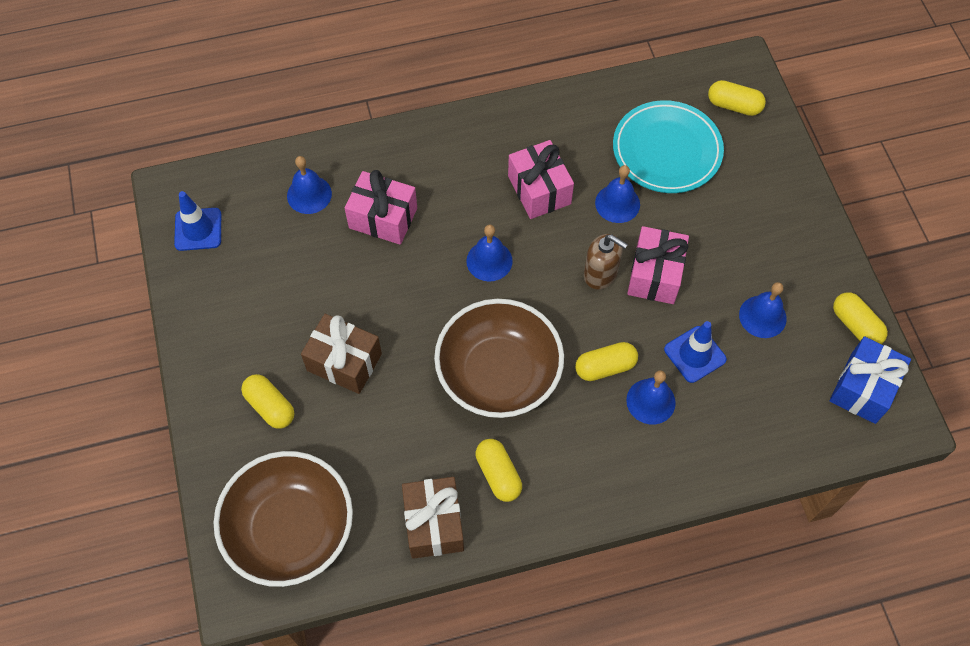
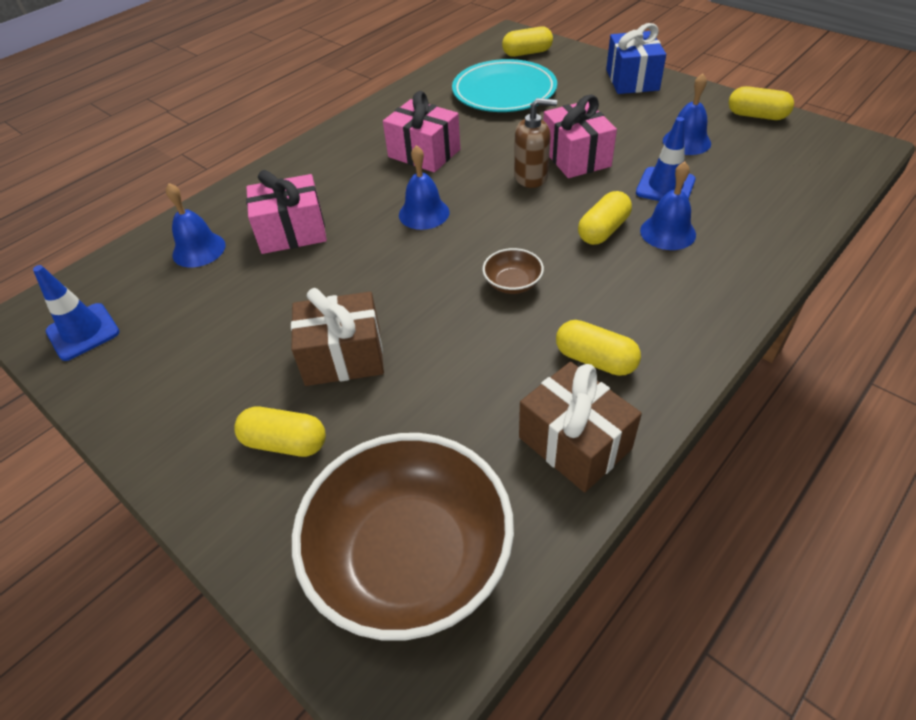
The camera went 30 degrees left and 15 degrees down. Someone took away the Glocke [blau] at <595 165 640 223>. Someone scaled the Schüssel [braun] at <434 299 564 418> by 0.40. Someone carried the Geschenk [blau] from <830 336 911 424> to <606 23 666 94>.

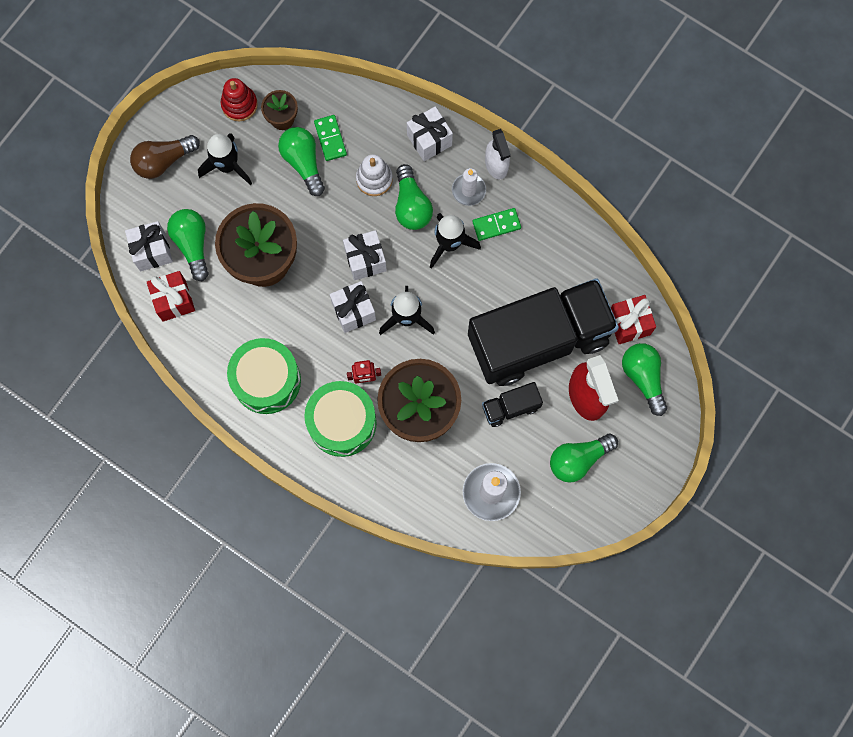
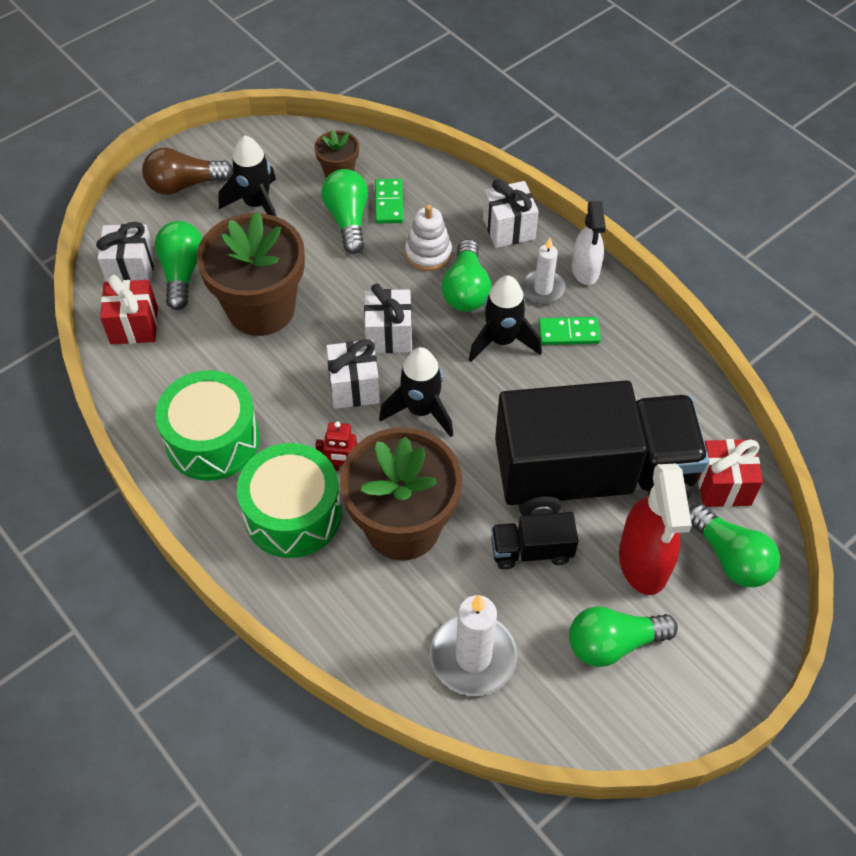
The camera went 15 degrees right and 20 degrees down. Someone took away the Stapelspielzeug [rot] at <221 78 258 121>. Someone rotated the Glühbirne [grün] at <622 343 667 416> by 150 degrees clockwise.

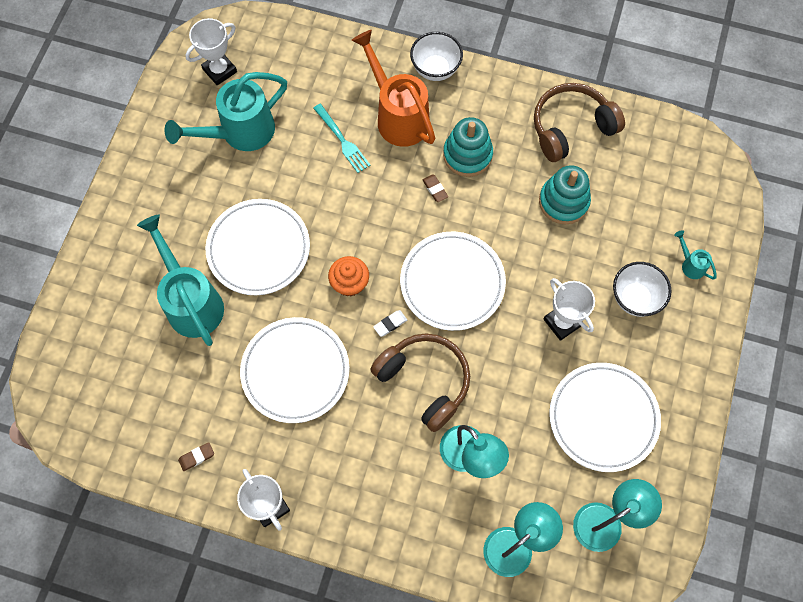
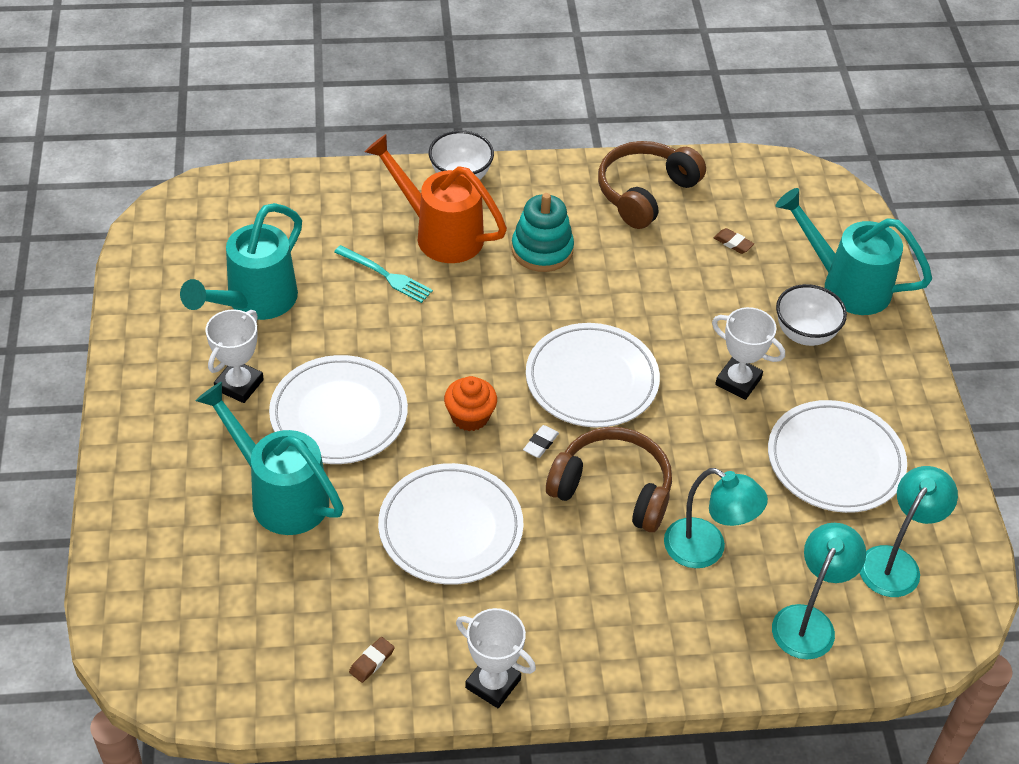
The camera went 25 degrees left and 20 degrees down. Someone carried the Pokal [weiß] from <185 18 237 86> to <205 310 264 403>. Someone took away the Stapelspielzeug [türkis] at <539 165 591 225>. Someone carried the Radiergummi [braun] from <423 175 448 202> to <714 228 754 254>. Someone scaled the Gießkanne [türkis] at <674 230 717 280> by 2.33.

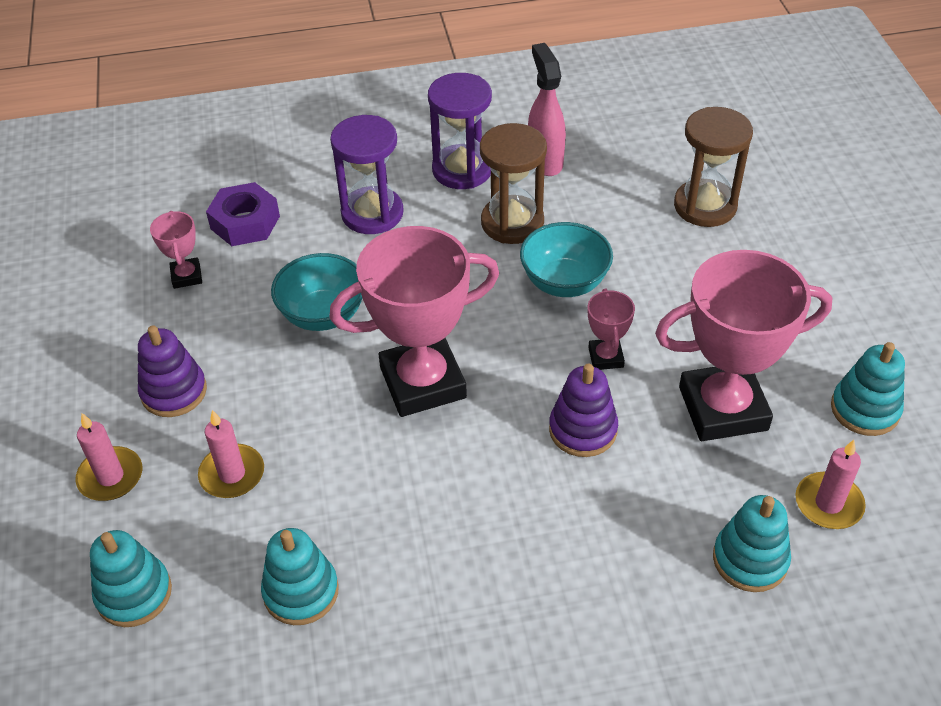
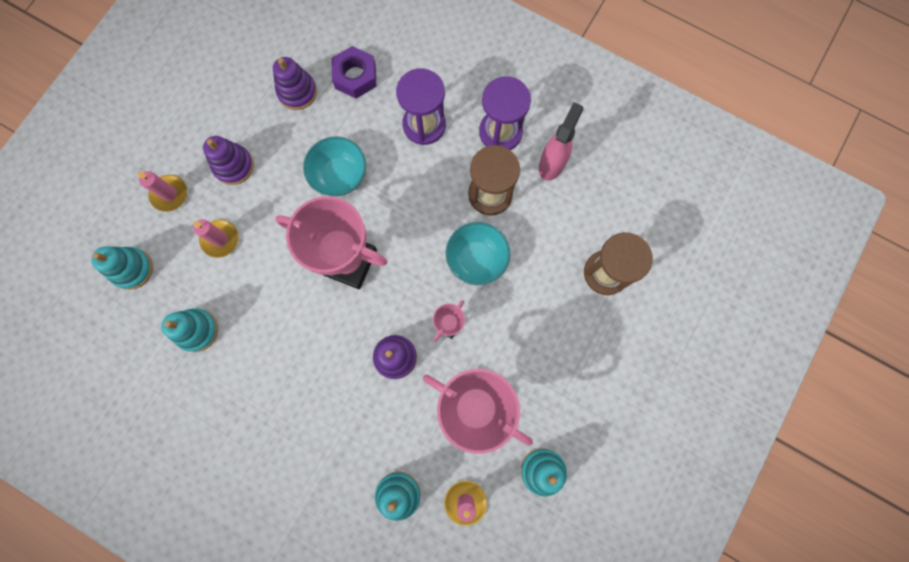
The camera went 40 degrees right and 30 degrees up. Someone swapped the Pokal [rosa] at <150 211 202 289> for the Stapelspielzeug [lila] at <273 57 317 110>.

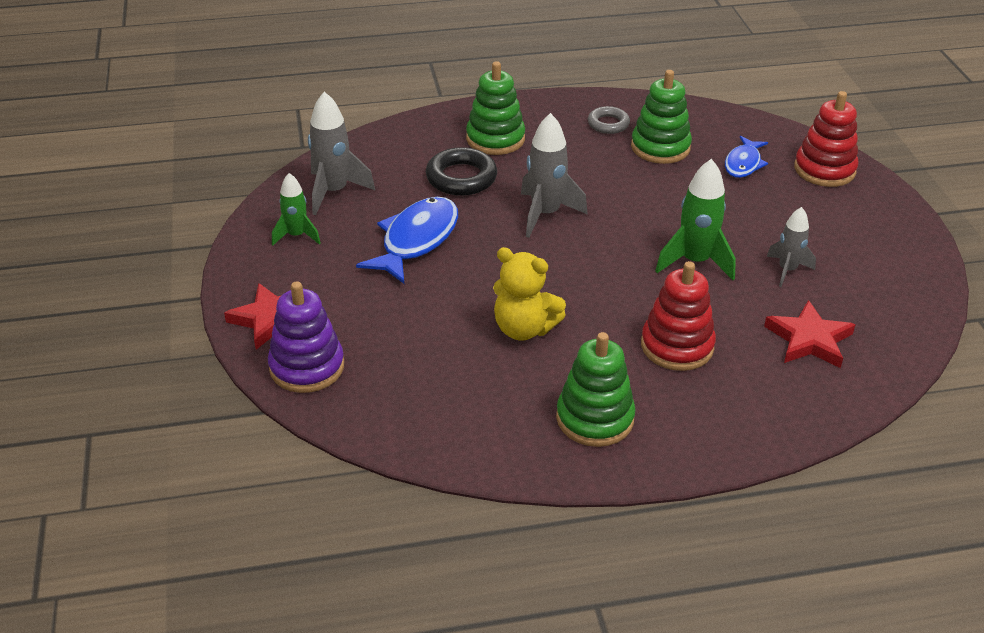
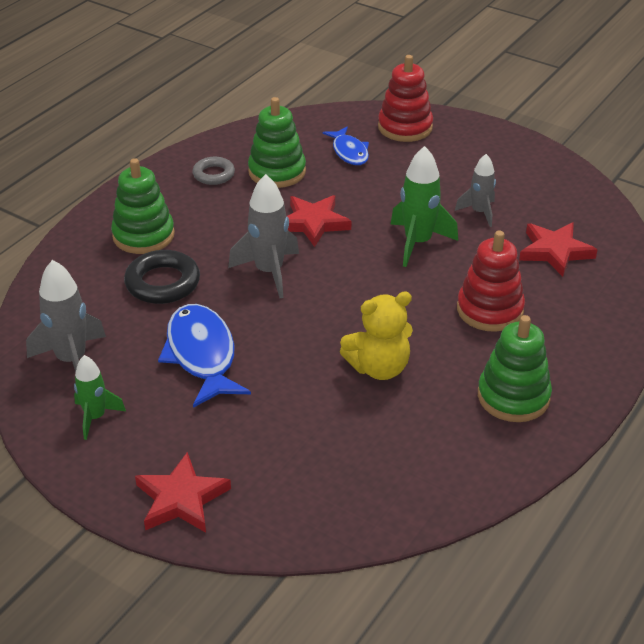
The camera went 45 degrees left and 0 degrees up. Someone took away the Stapelspielzeug [lila] at <268 281 344 393>. Someone put down the Stern [rot] at <286 195 351 247>.

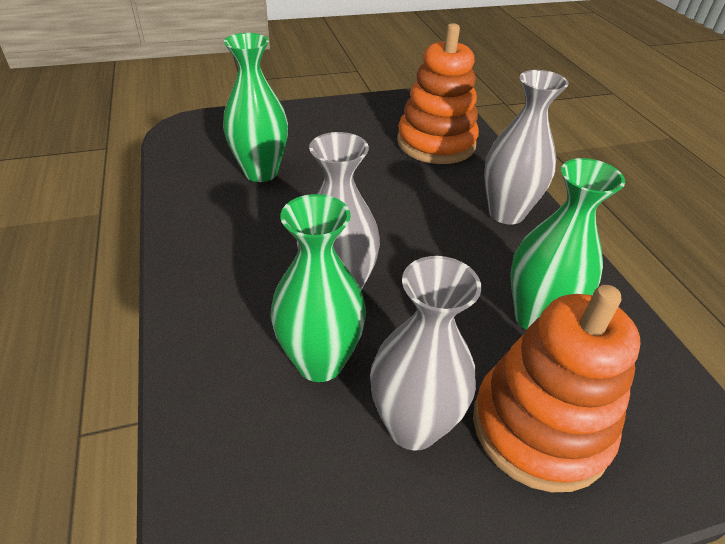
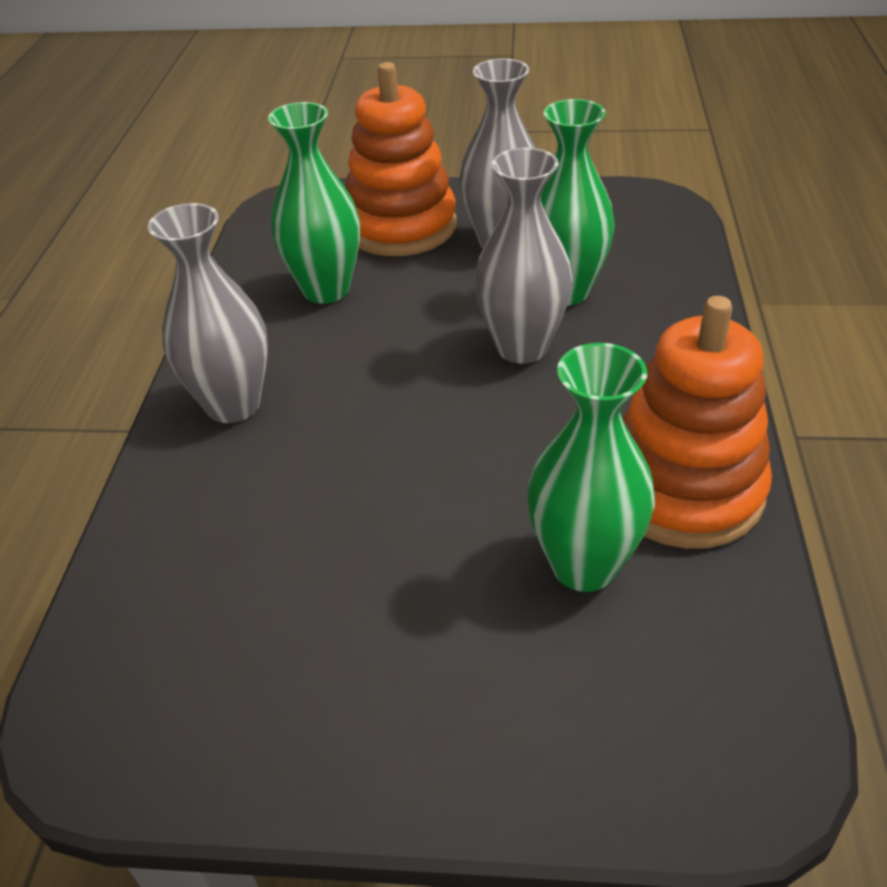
The camera went 155 degrees left and 0 degrees up. Someone carried the Stapelspielzeug [orange] from <397 23 479 164> to <623 296 772 549>.

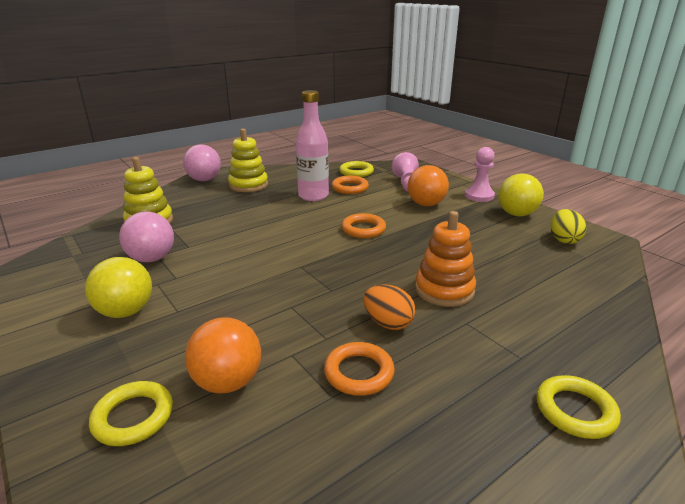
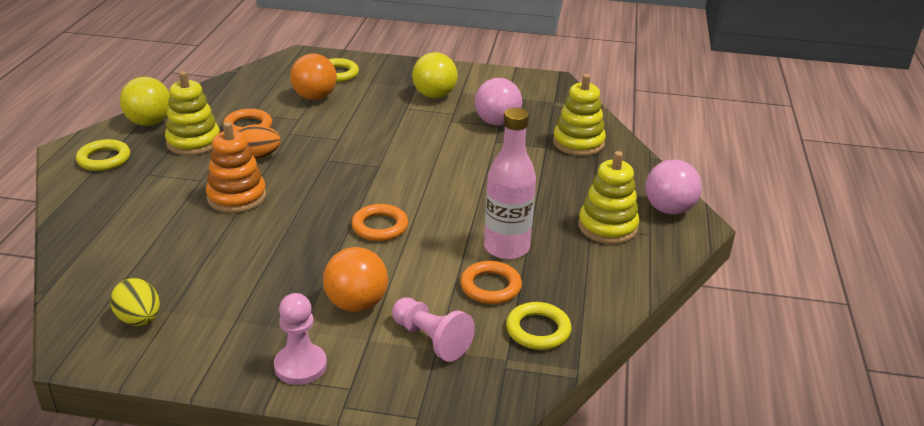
The camera went 135 degrees right and 5 degrees up. Someone carried the Ball [gelb] from <498 174 544 216> to <120 77 170 126>. Someone put down the Stapelspielzeug [gelb] at <165 71 220 155>.

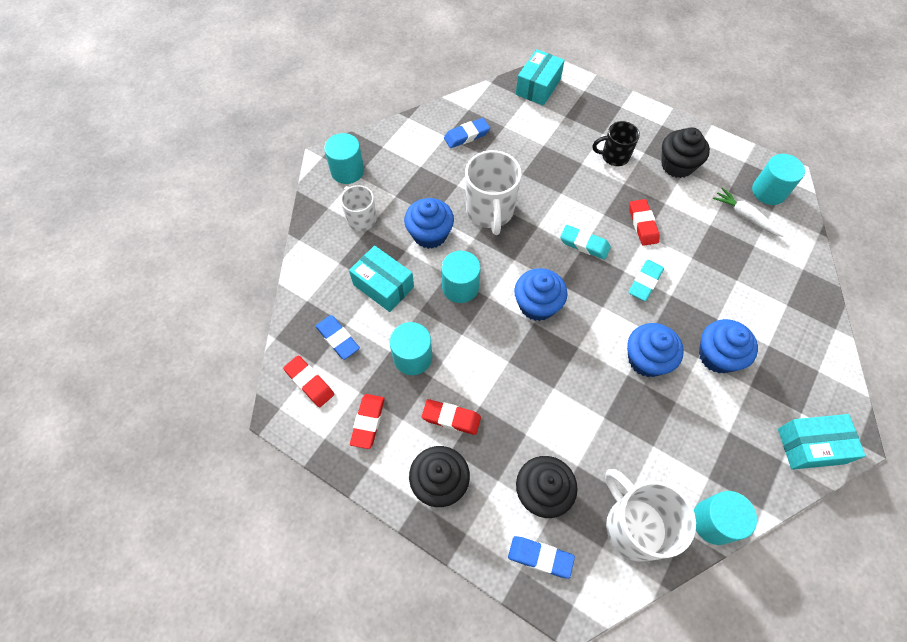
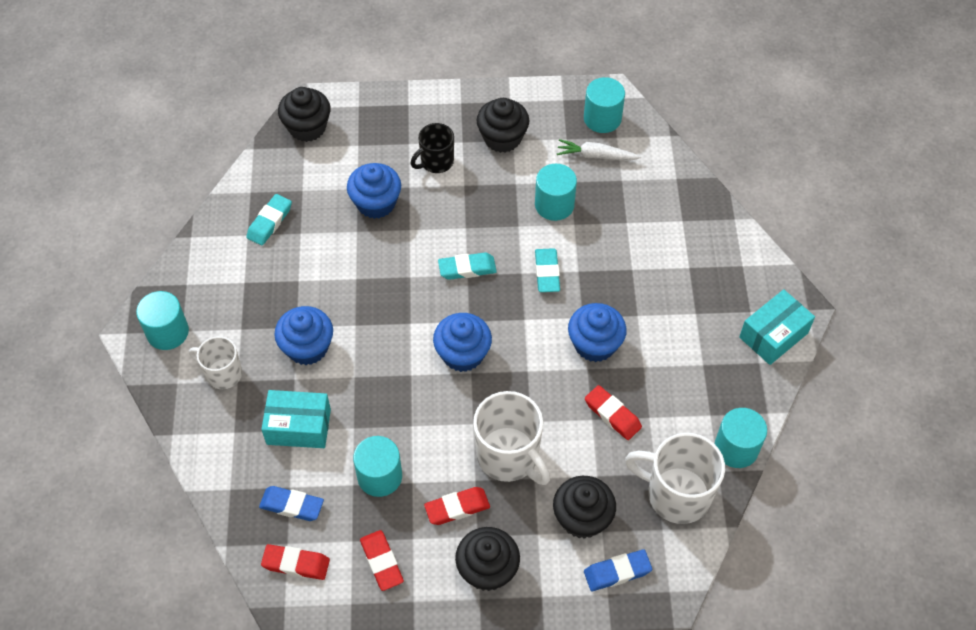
The camera went 35 degrees left and 5 degrees down. Someone swapped the Schachtel [türkis] at <516 49 565 106> for the Muffin [schwarz] at <278 87 330 142>. Someone repainted the Radiergummi [blau] at <444 118 490 148>, which became the Radiergummi [türkis] at <246 194 292 245>. Someone carried the Tasse [weiß] from <465 150 522 235> to <473 391 550 485>. Someone carried the Radiergummi [rot] from <629 199 659 246> to <585 385 642 440>. Someone carried the Vollzylinder [türkis] from <441 251 481 303> to <535 164 577 221>. Someone carried the Muffin [blau] from <699 319 758 373> to <347 163 401 219>.

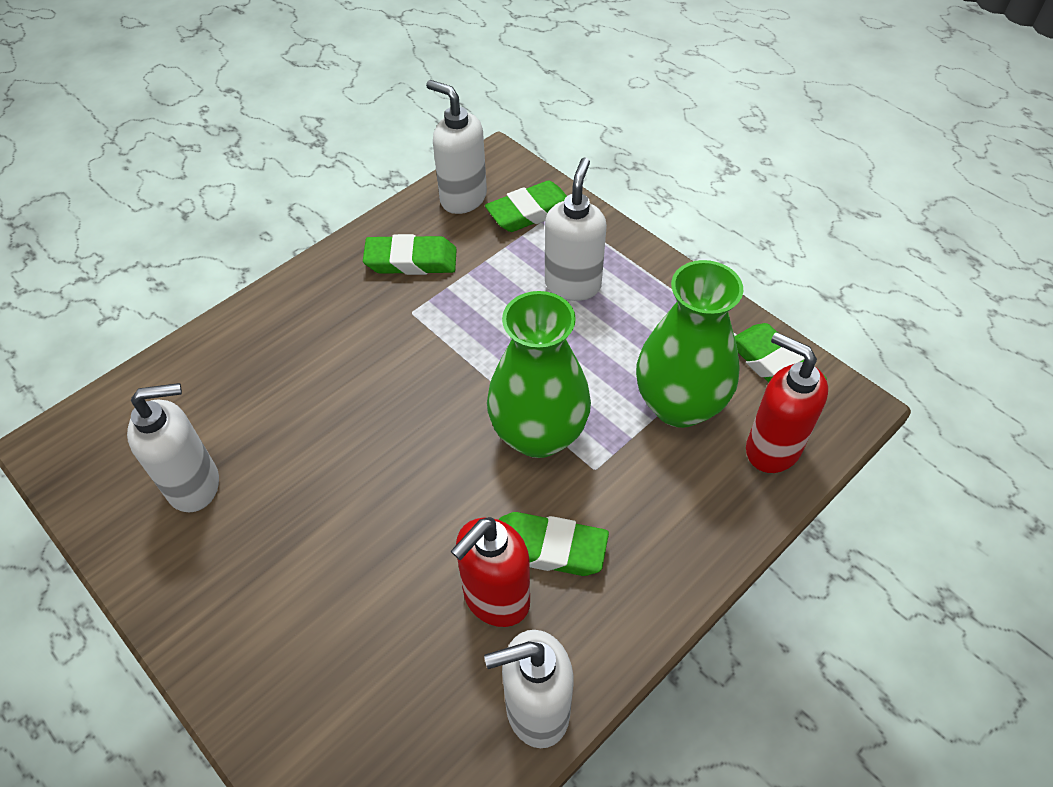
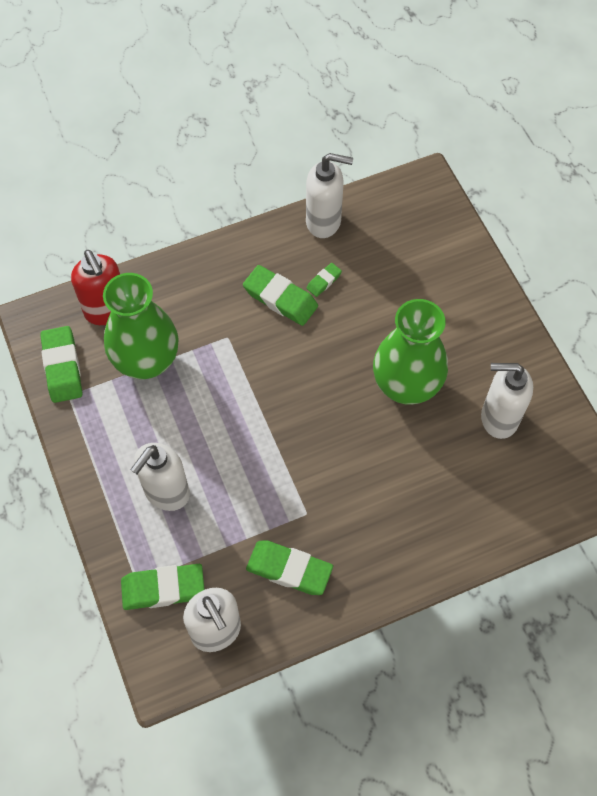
The camera went 160 degrees left and 10 degrees up. Someone carried the Vase [grün] from <487 291 591 458> to <373 299 448 405>. Someone swapped the Seifenspender [rot] at <451 517 530 627> for the Radiergummi [grün] at <306 263 342 297>.

